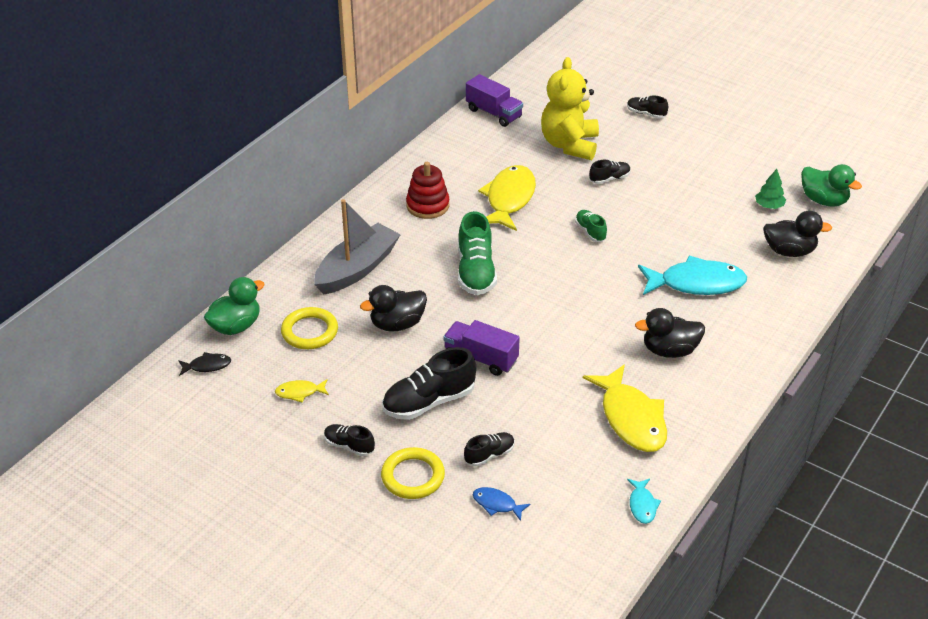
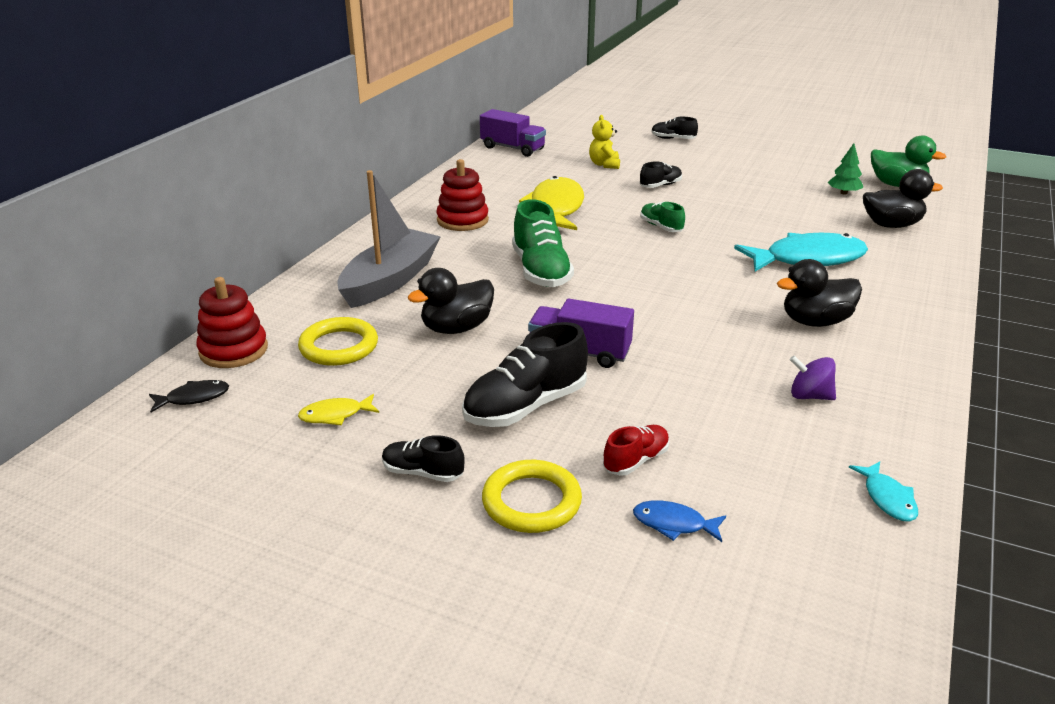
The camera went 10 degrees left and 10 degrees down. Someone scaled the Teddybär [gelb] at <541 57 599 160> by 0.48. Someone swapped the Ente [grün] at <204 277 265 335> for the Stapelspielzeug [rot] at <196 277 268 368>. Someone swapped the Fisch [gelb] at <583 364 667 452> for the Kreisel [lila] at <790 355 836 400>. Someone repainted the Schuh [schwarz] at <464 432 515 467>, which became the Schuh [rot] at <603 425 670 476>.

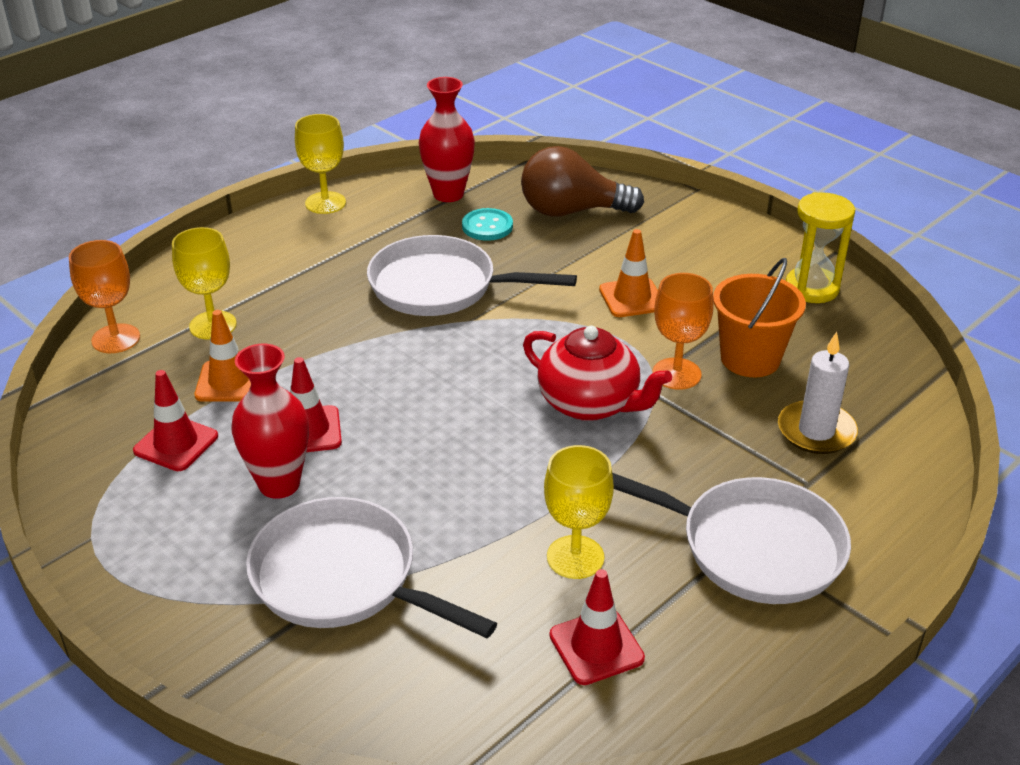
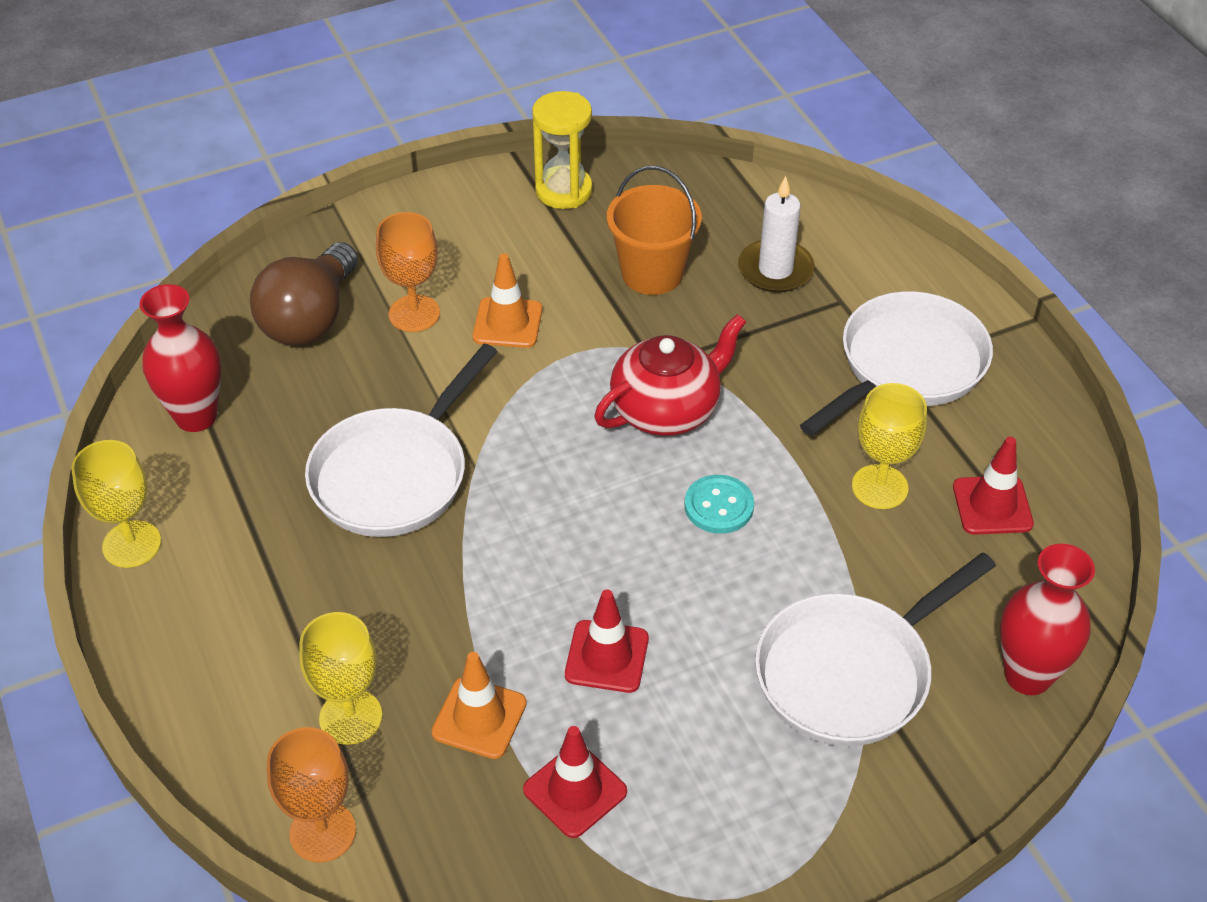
The camera went 70 degrees left and 10 degrees up. Someone carried the Knopf [türkis] from <462 208 513 241> to <685 475 754 534>. Someone carried the Kelch [orange] from <652 273 713 390> to <376 212 440 332>. Someone carried the Vase [rot] from <231 344 309 499> to <1000 543 1095 695>.

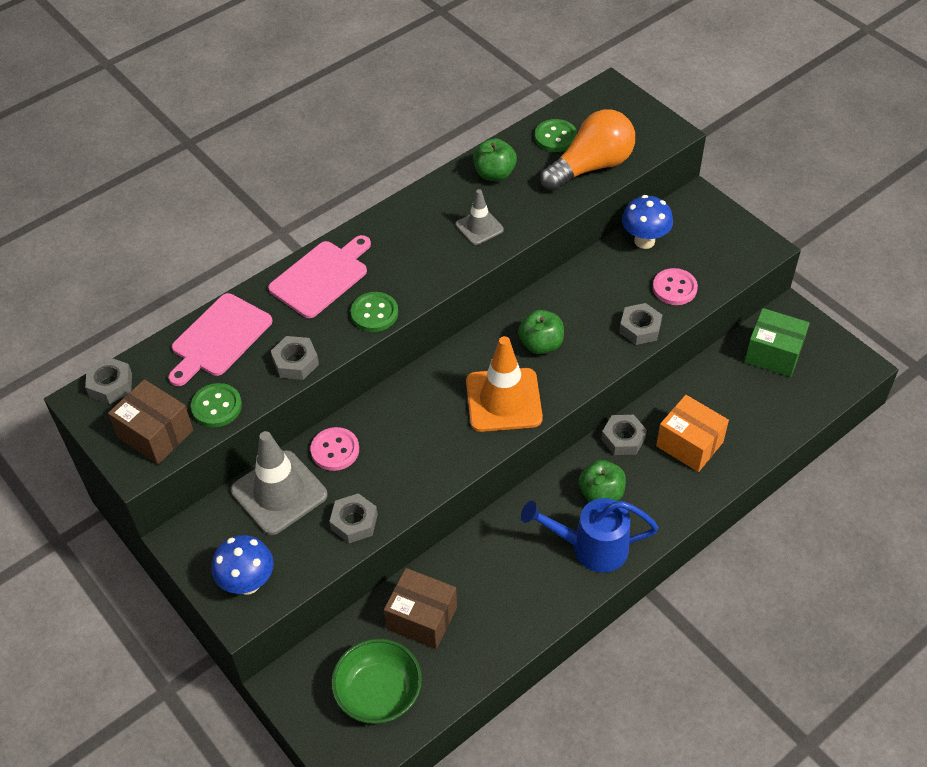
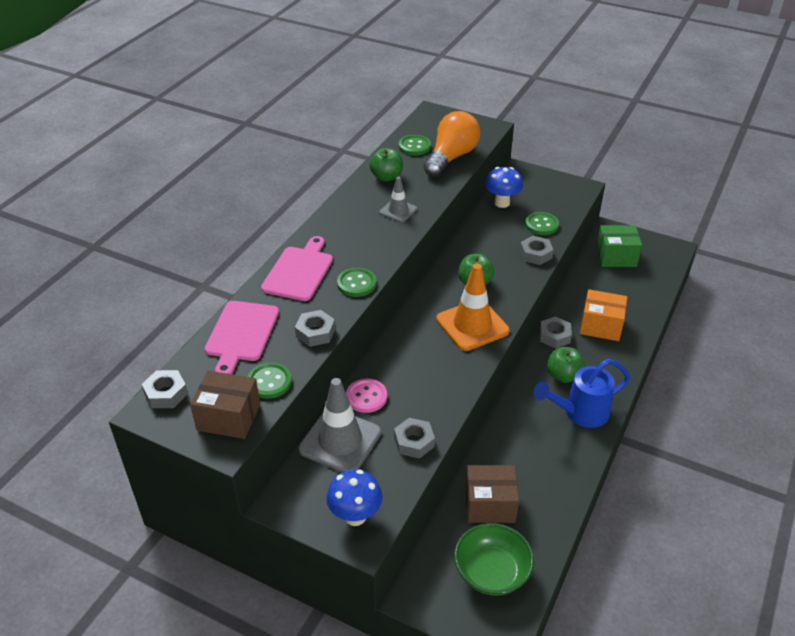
The camera went 25 degrees left and 10 degrees down. Someone repainted the Knopf [rosa] at <653 268 698 305>, which became the Knopf [grün] at <525 212 559 235>.

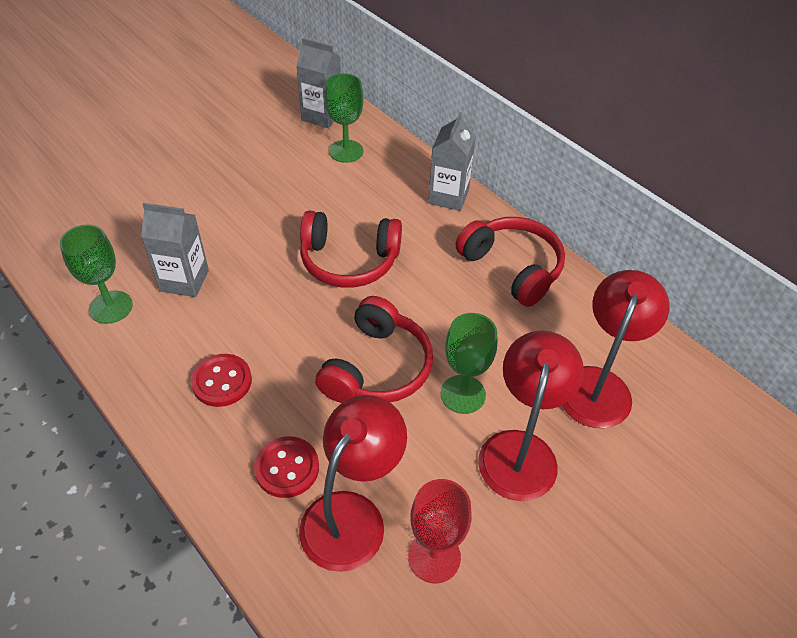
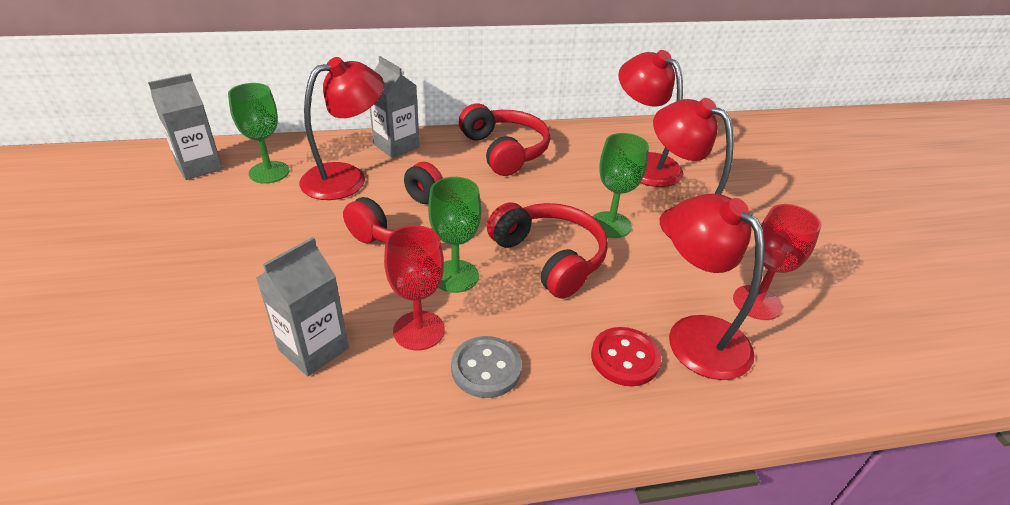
The camera went 60 degrees left and 10 degrees down. Someone rotated the Kopfhörer [rot] at <455 217 565 307> by 75 degrees clockwise. Someone carried the Kelch [grün] from <60 224 133 324> to <428 177 481 293>. Someone repainted the Knopf [rot] at <191 354 252 407>, which became the Knopf [grau] at <451 336 522 398>. Someone put down the Lampe [rot] at <300 57 384 200>. Someone put down the Kelch [rot] at <384 225 445 351>.

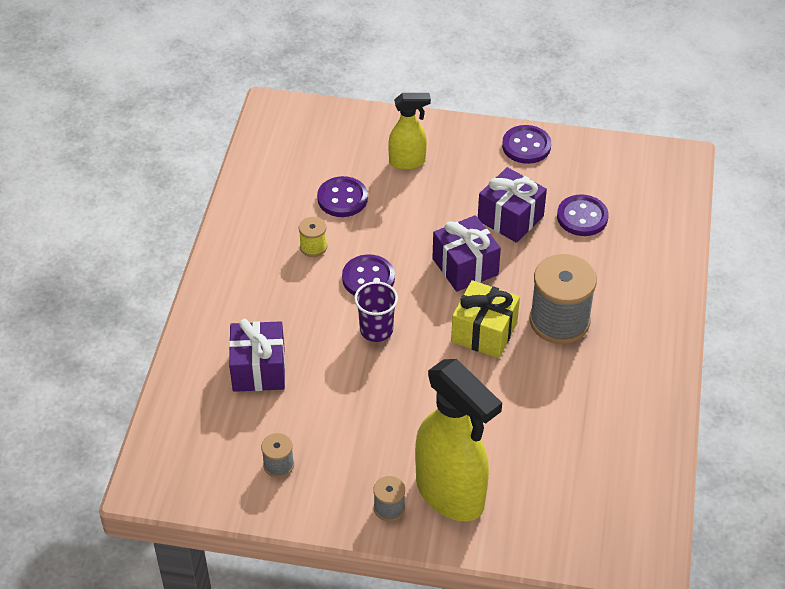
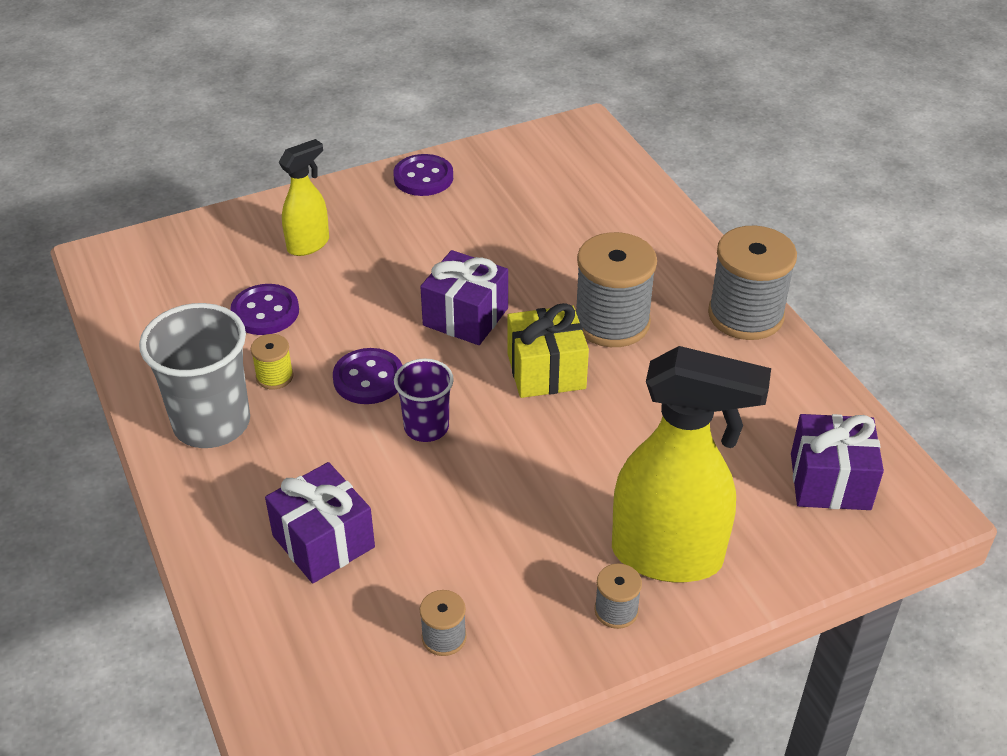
The camera went 35 degrees left and 5 degrees down. Someone carried the Geschenk [lila] from <478 167 547 243> to <791 414 884 510>. Someone took away the Knopf [lila] at <557 194 608 236>. Someone put down the Garnrolle [grau] at <708 226 797 340>. Someone put down the Becher [grau] at <139 303 250 448>.

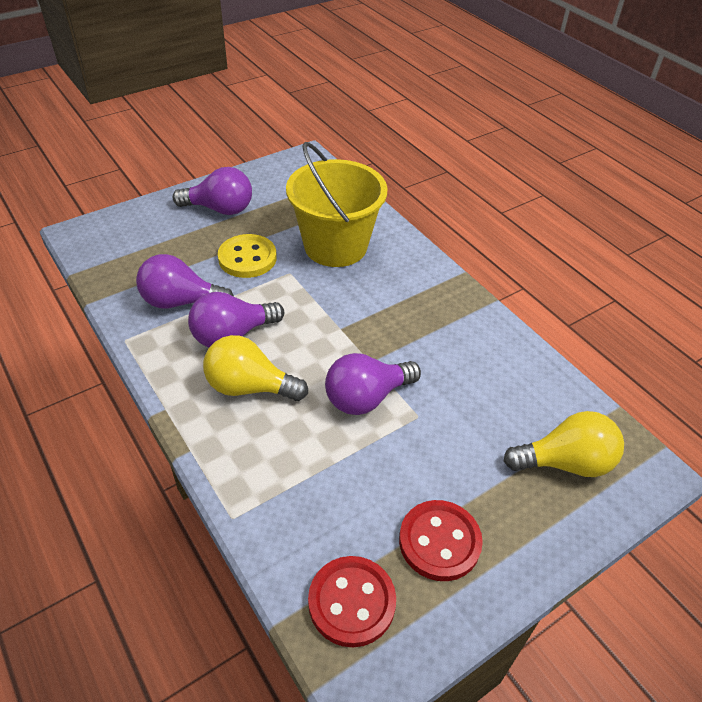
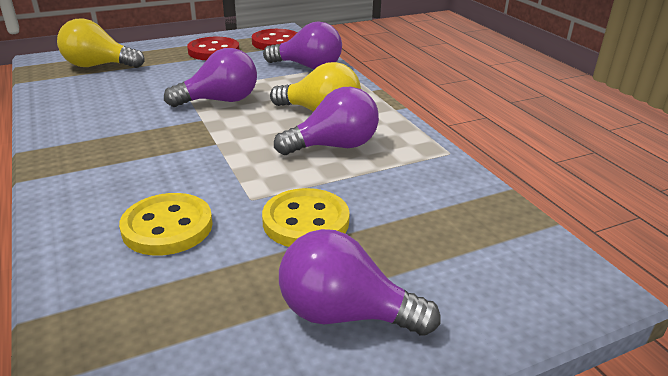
The camera went 170 degrees left and 15 degrees down. Someone swapped the Eimer [gelb] at <286 142 388 267> for the Knopf [gelb] at <119 193 213 255>. Someone carried the Glühbirne [lila] from <136 254 234 309> to <263 21 342 69>.

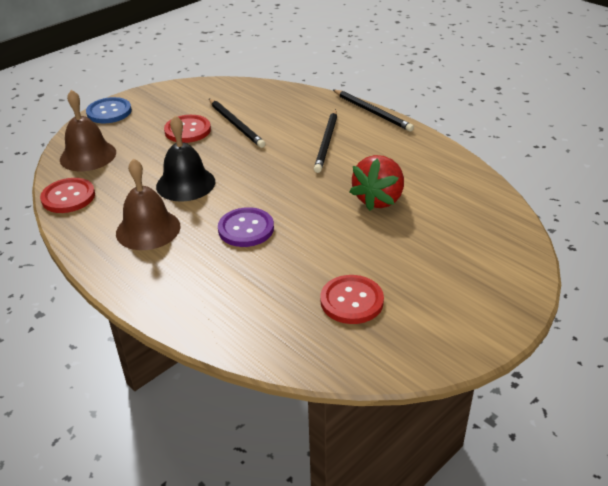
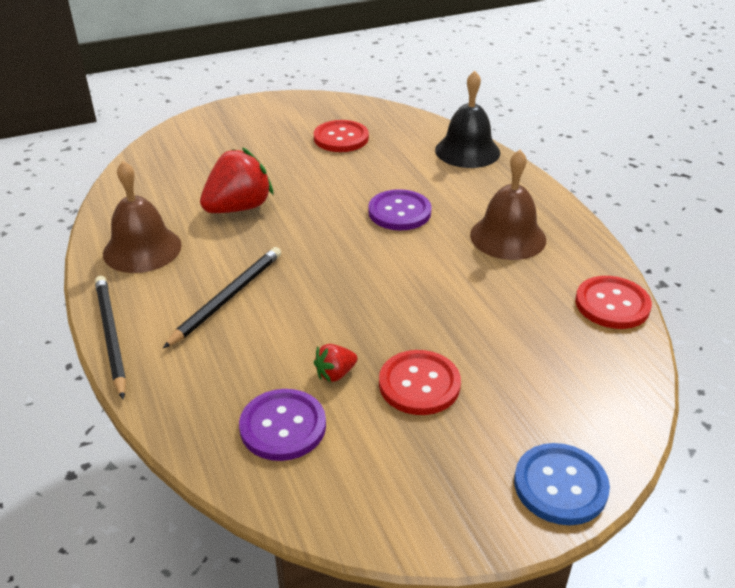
The camera went 160 degrees left and 0 degrees up. Someone carried the Glocke [braun] from <60 90 116 171> to <103 161 182 273>. Someone swapped the Bleistift [schwarz] at <209 99 265 148> for the Erdbeere [rot] at <314 344 358 382>. Someone carried the Glocke [schwarz] from <156 116 215 202> to <435 71 500 168>. Someone put down the Knopf [lila] at <239 389 326 461>.

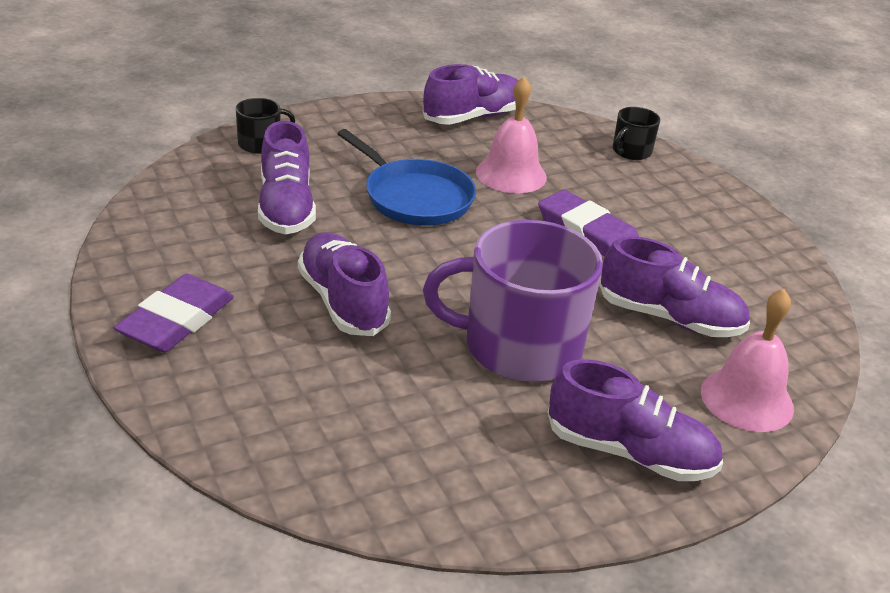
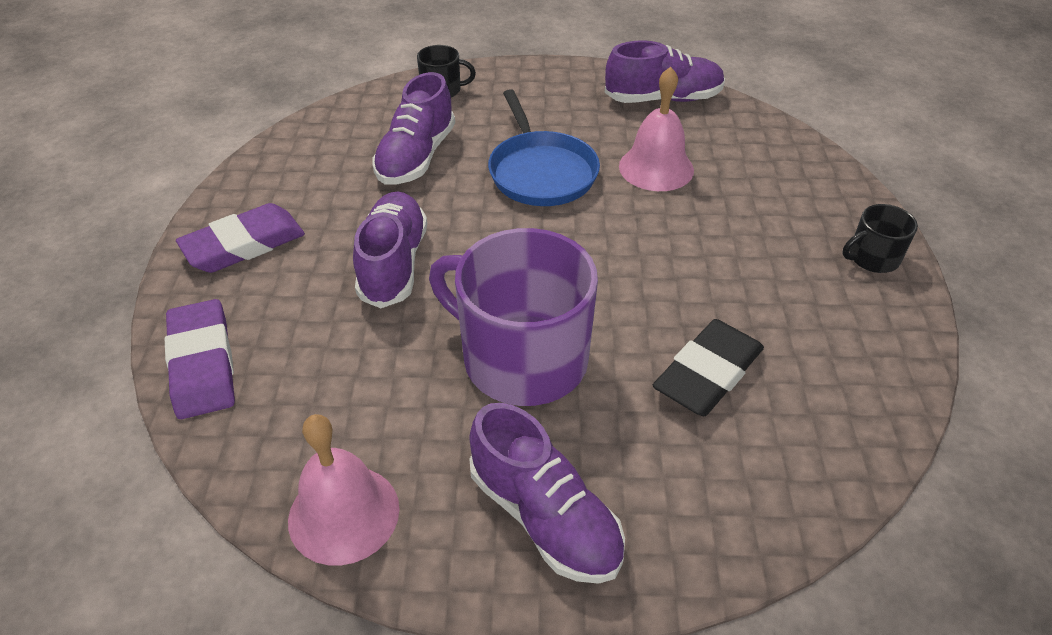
The camera went 30 degrees right and 10 degrees up. Someone carried the Tasse [schwarz] from <613 107 660 160> to <842 204 918 273>. Someone carried the Radiergummi [lila] from <538 190 639 256> to <165 299 235 419>. Someone swapped the Schuh [lila] at <599 236 750 337> for the Radiergummi [schwarz] at <653 319 764 416>. Someone carried the Glocke [rosa] from <701 289 794 432> to <288 414 400 566>.

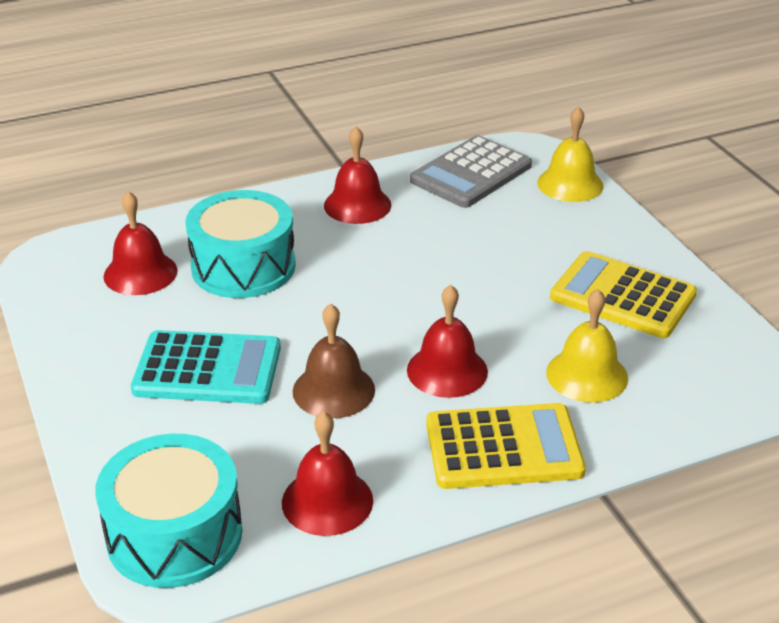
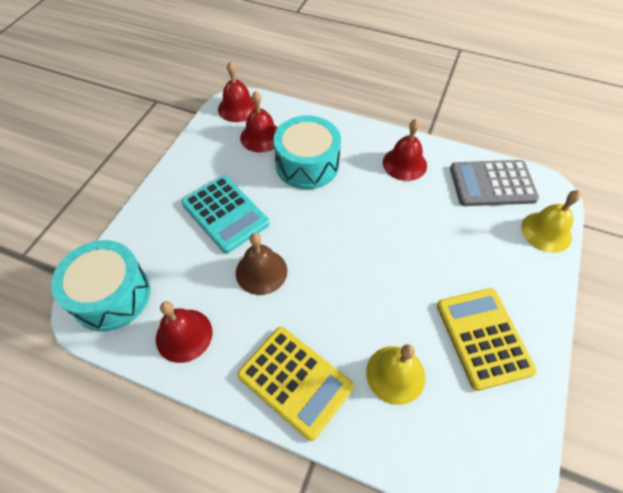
The camera went 45 degrees right and 20 degrees up. Someone carried the Glocke [rot] from <407 285 488 398> to <218 61 256 122>.

